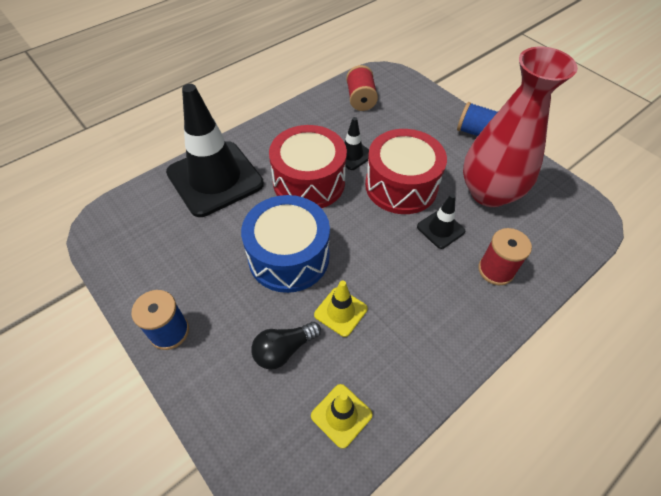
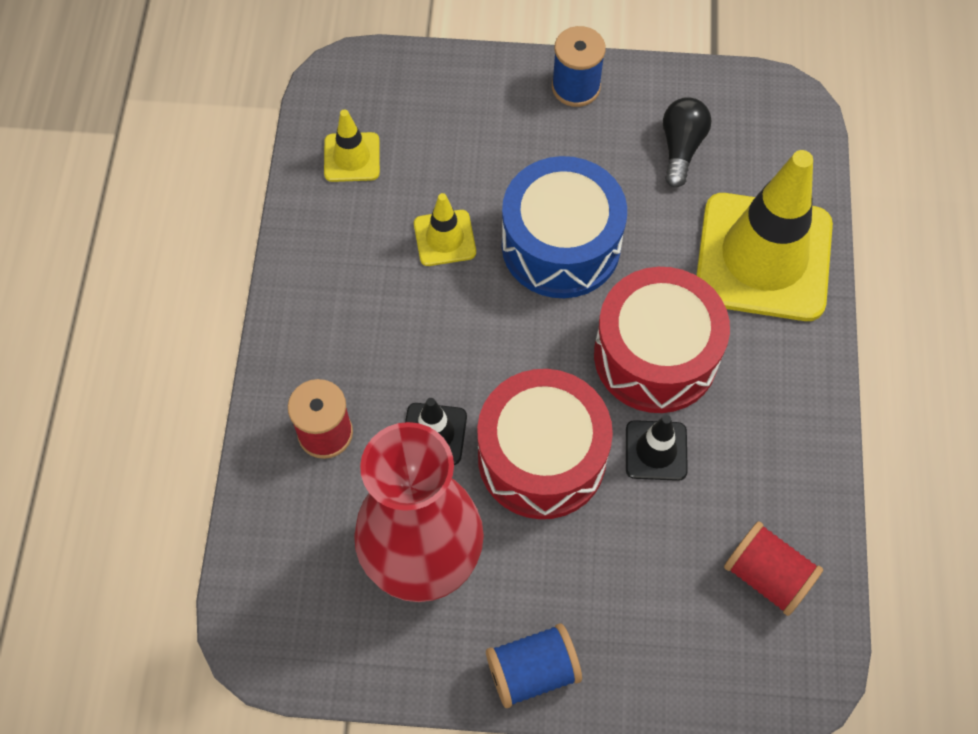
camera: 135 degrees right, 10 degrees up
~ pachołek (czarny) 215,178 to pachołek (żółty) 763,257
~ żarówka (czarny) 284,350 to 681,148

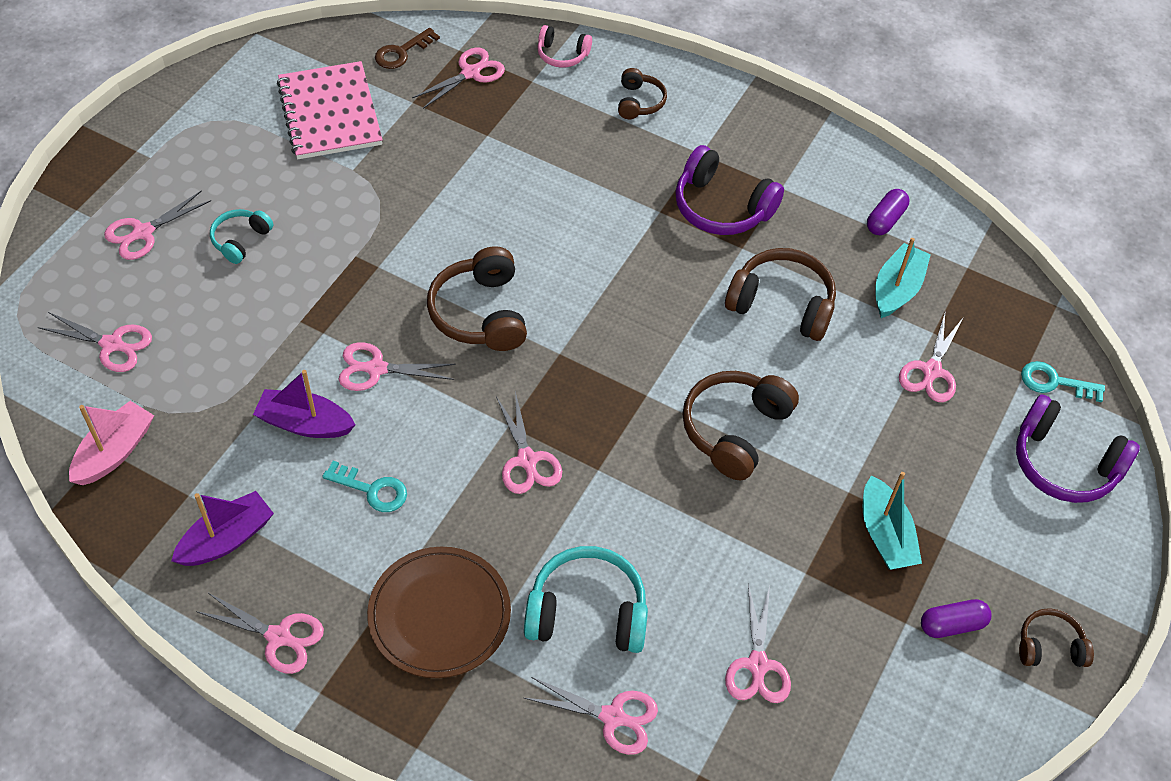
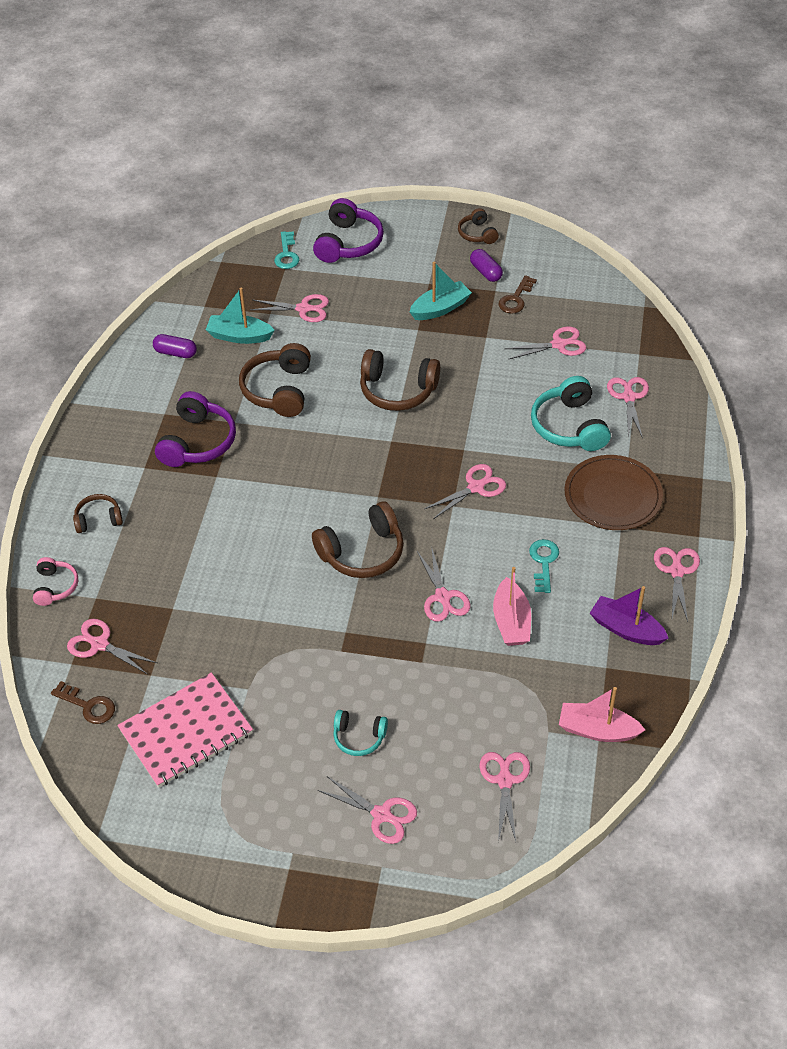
camera: 105 degrees left, 5 degrees down
~ łódka (fioletowy) 305,423 to łódka (różowy) 511,621
+ klucz (brązowy) 516,299

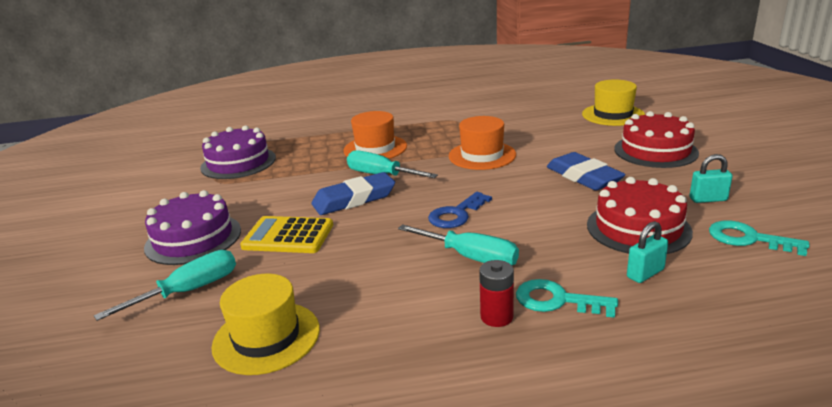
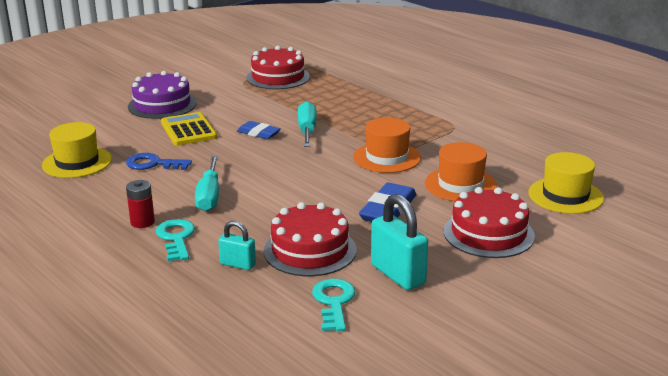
camera: 55 degrees right, 0 degrees up
- śrubokręt (turkusowy) 189,291
~ tort (fioletowy) 238,163 to tort (czerwony) 278,77
~ gumka do mazania (niebieski) 354,199 = 258,133 x0.64
~ kapelusz (pomarańczowy) 375,148 to 460,185
~ klucz (niebieski) 456,214 to 153,164
~ kłódka (turkusowy) 708,199 = 398,275 x1.75

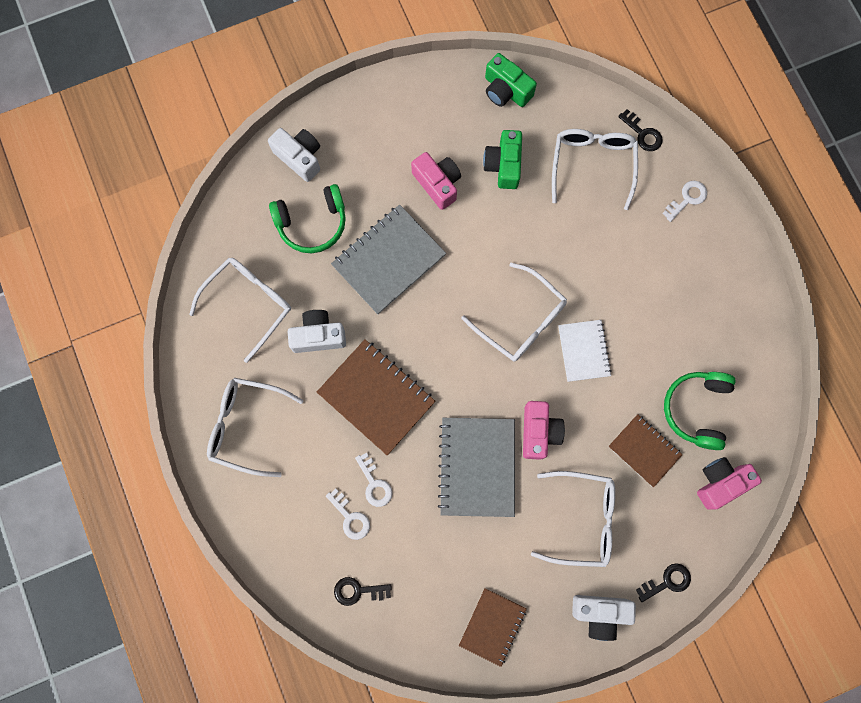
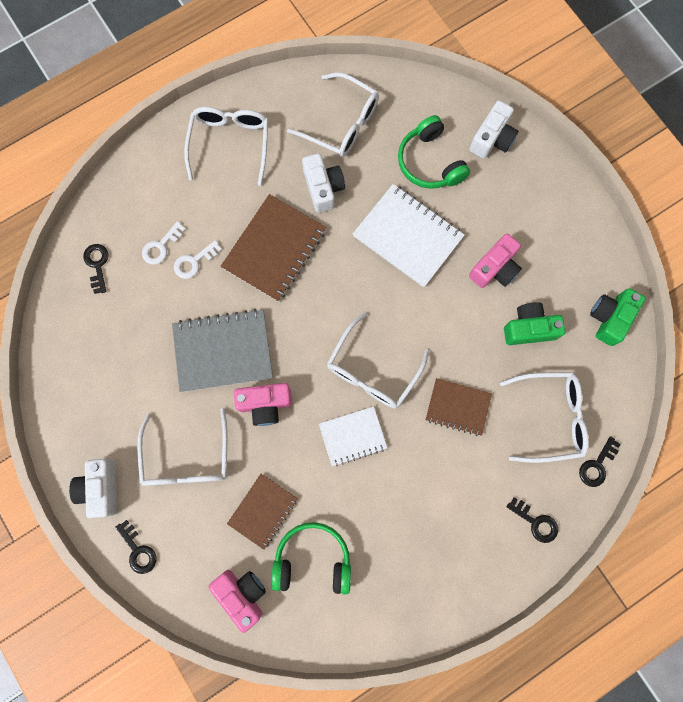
camera: 80 degrees right, 0 degrees up
~ zeszyt (szary) 388,260 to zeszyt (biały) 407,237
~ zeszyt (brązowy) 492,626 to 458,407
~ klucz (biały) 687,198 to klucz (czarny) 536,522

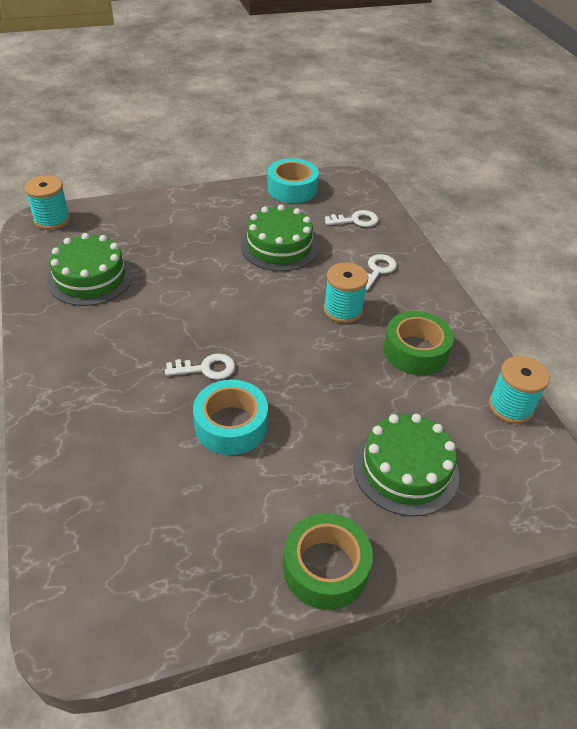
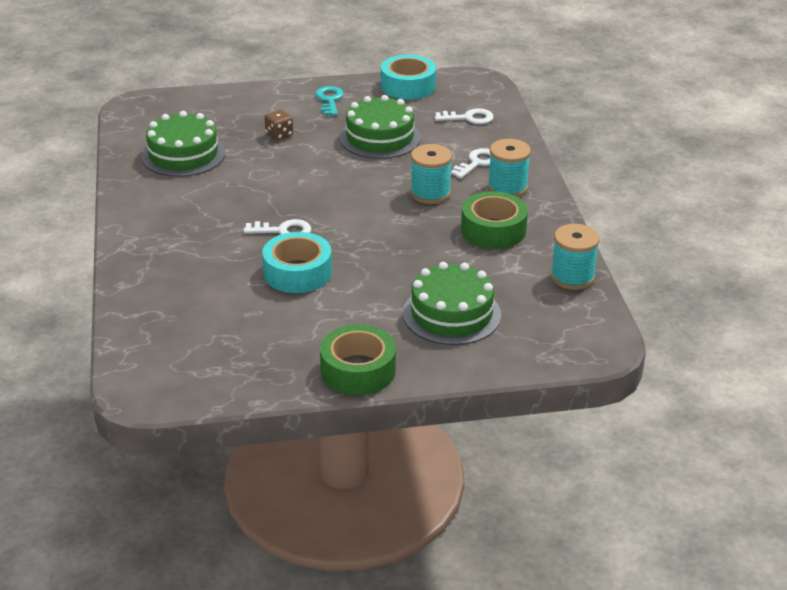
camera: 10 degrees right, 10 degrees down
~ szpulka (turkusowy) 52,220 to 507,188
+ kostka do gry (brązowy) 279,135
+ klucz (turkusowy) 329,100

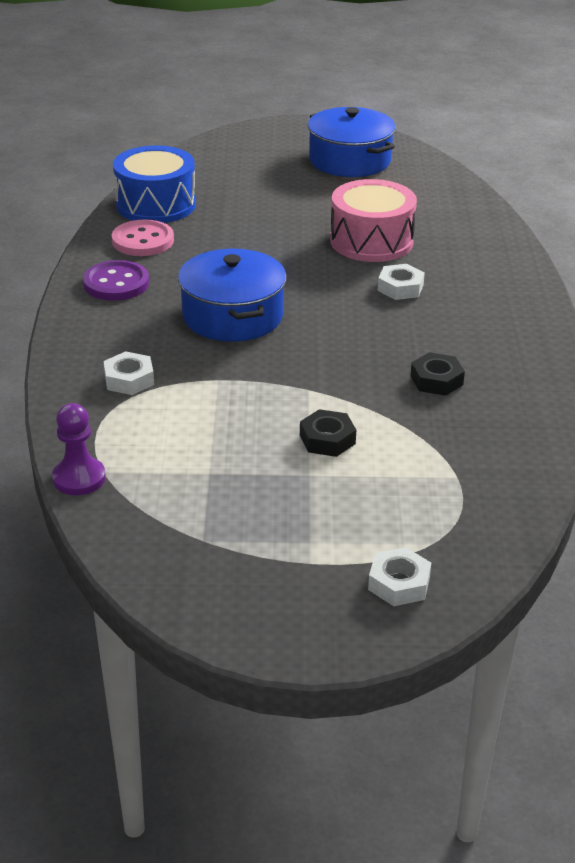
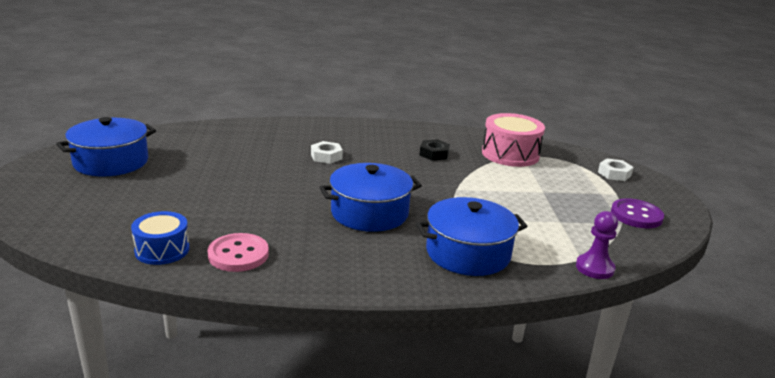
camera: 95 degrees left, 10 degrees down
~ guzik (fioletowy) 116,283 to 636,215
~ nakrętka (biały) 129,379 to garnek (niebieski) 468,253
~ bęben (niebieski) 156,204 = 162,250 x0.65
- nakrętka (czarny) 327,439
~ bęben (różowy) 371,241 to 510,154

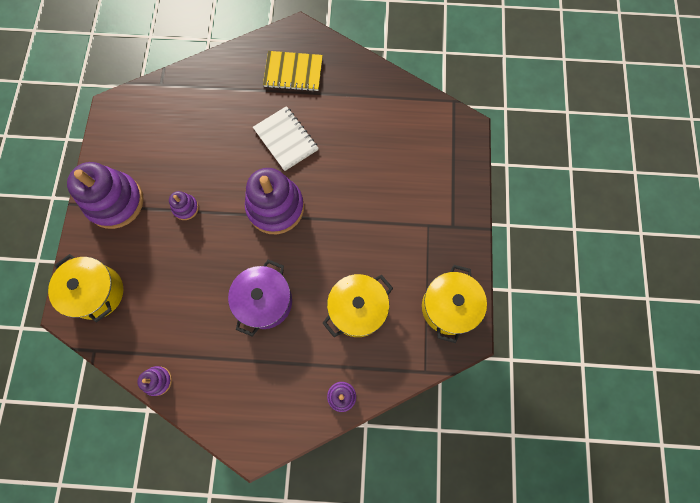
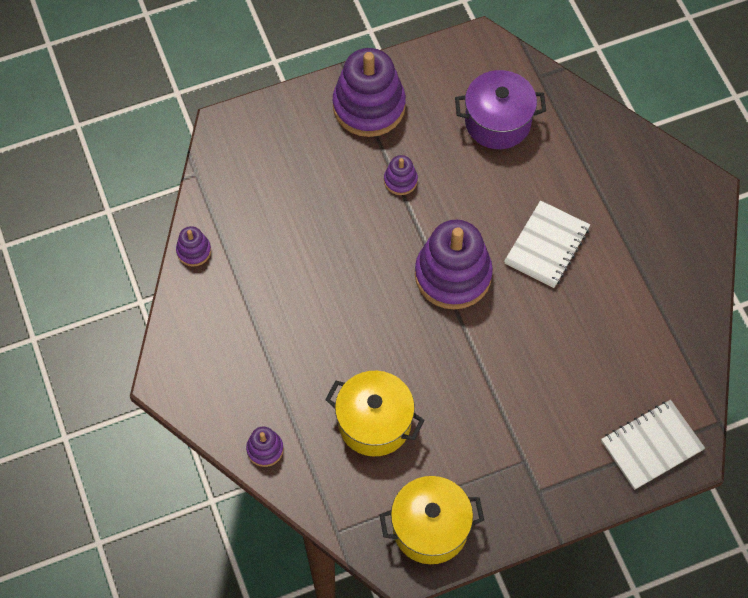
camera: 65 degrees right, 10 degrees down
- garnek (żółty) 97,292
~ garnek (fioletowy) 265,301 to 497,122
- zeszyt (żółty) 293,73
+ zeszyt (biały) 651,445

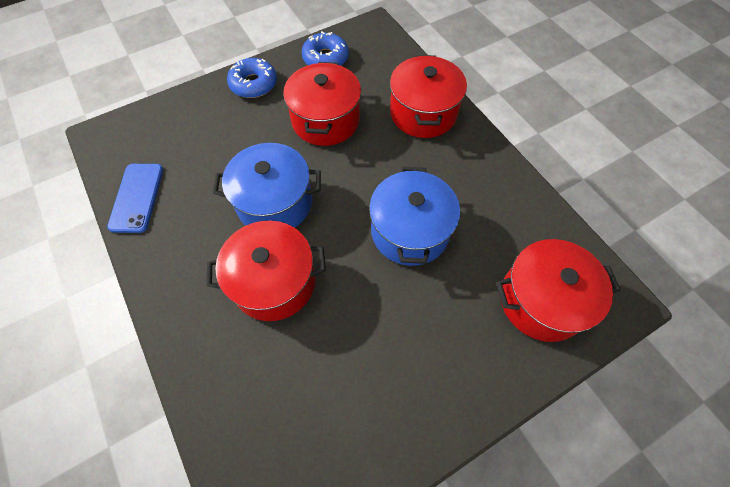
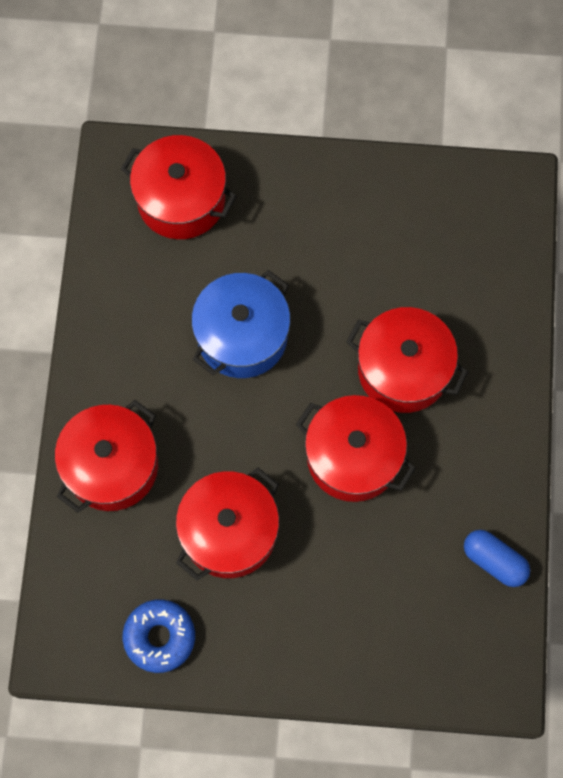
camera: 145 degrees left, 10 degrees up
~ telefon (niebieski) 137,197 to kapsułka (niebieski) 494,561
~ garnek (niebieski) 275,202 to garnek (czerwony) 353,457
- donut (niebieski) 253,84

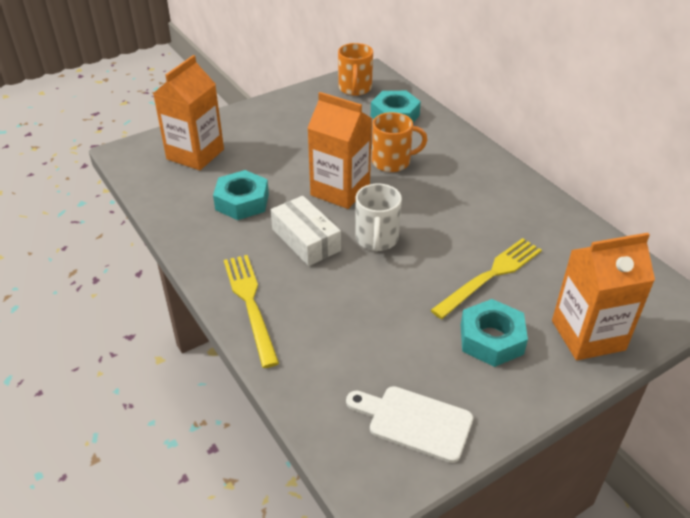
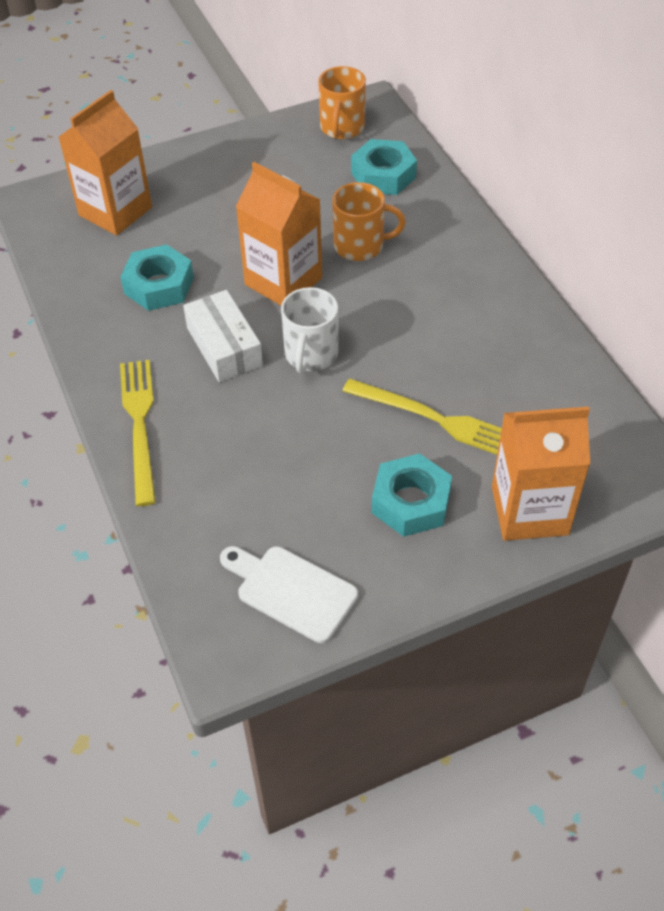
camera: 10 degrees right, 10 degrees up
~ widelec (żółty) 490,276 = 436,419 60 degrees clockwise

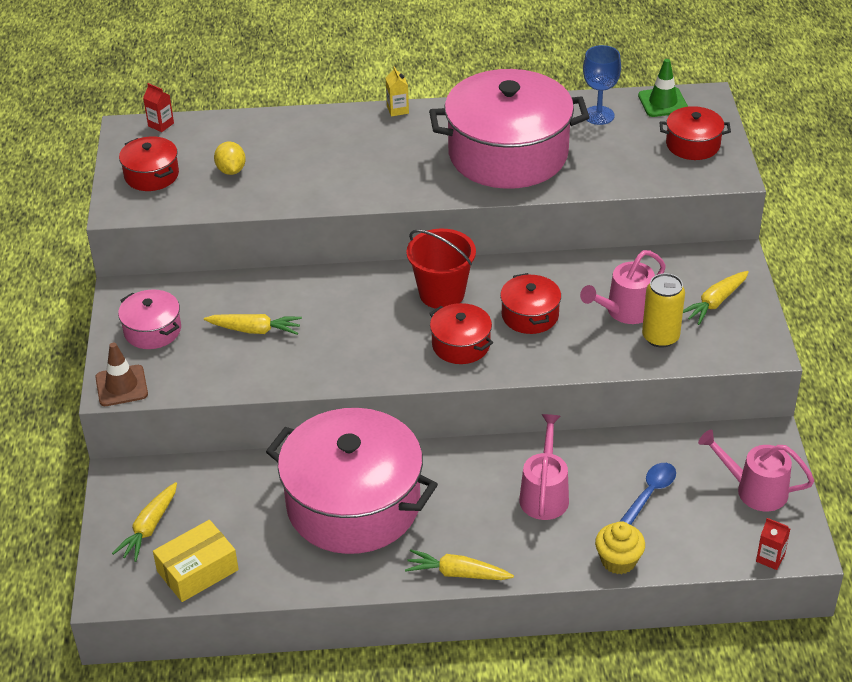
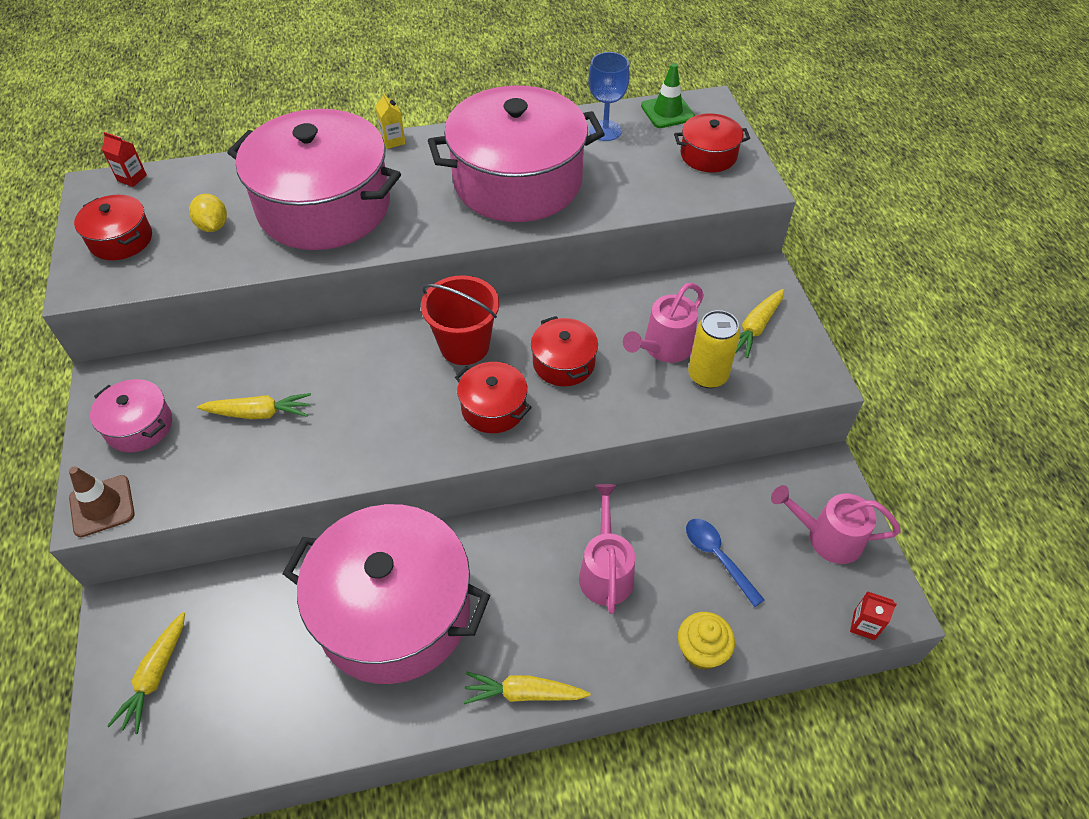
camera: 10 degrees left, 10 degrees up
- pudełko (żółty) 197,570
~ łyżka (niebieski) 649,495 = 718,557 60 degrees counterclockwise
+ garnek (różowy) 324,207

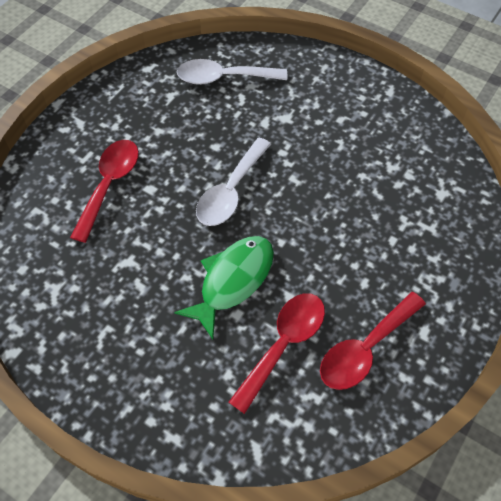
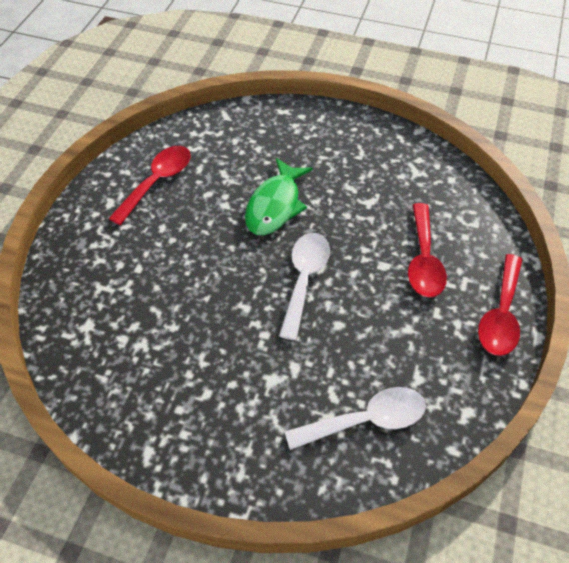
camera: 165 degrees right, 5 degrees down
~ łyżka (czerwony) 283,345 to 500,314

